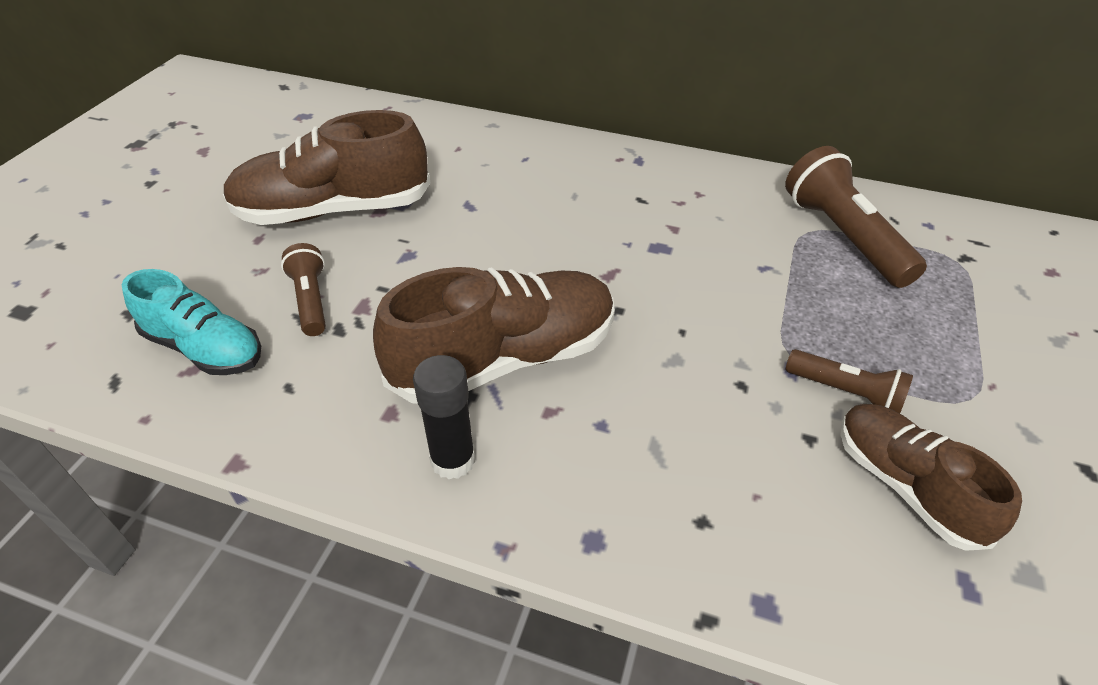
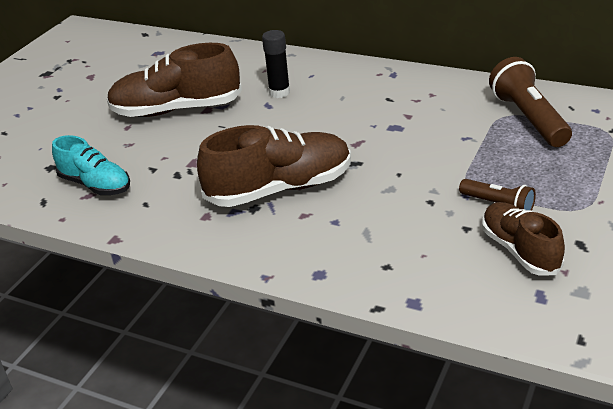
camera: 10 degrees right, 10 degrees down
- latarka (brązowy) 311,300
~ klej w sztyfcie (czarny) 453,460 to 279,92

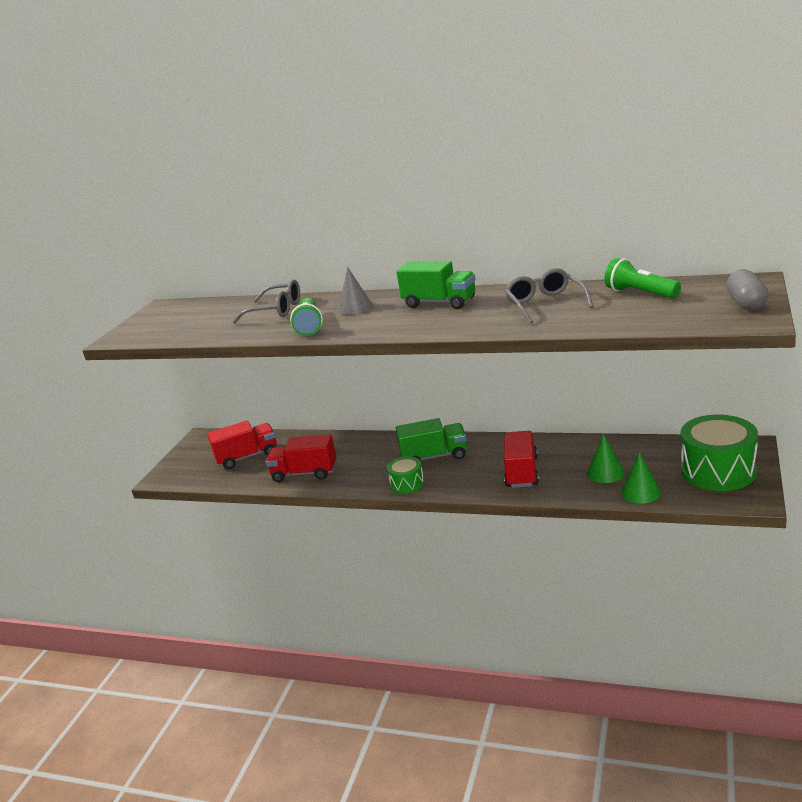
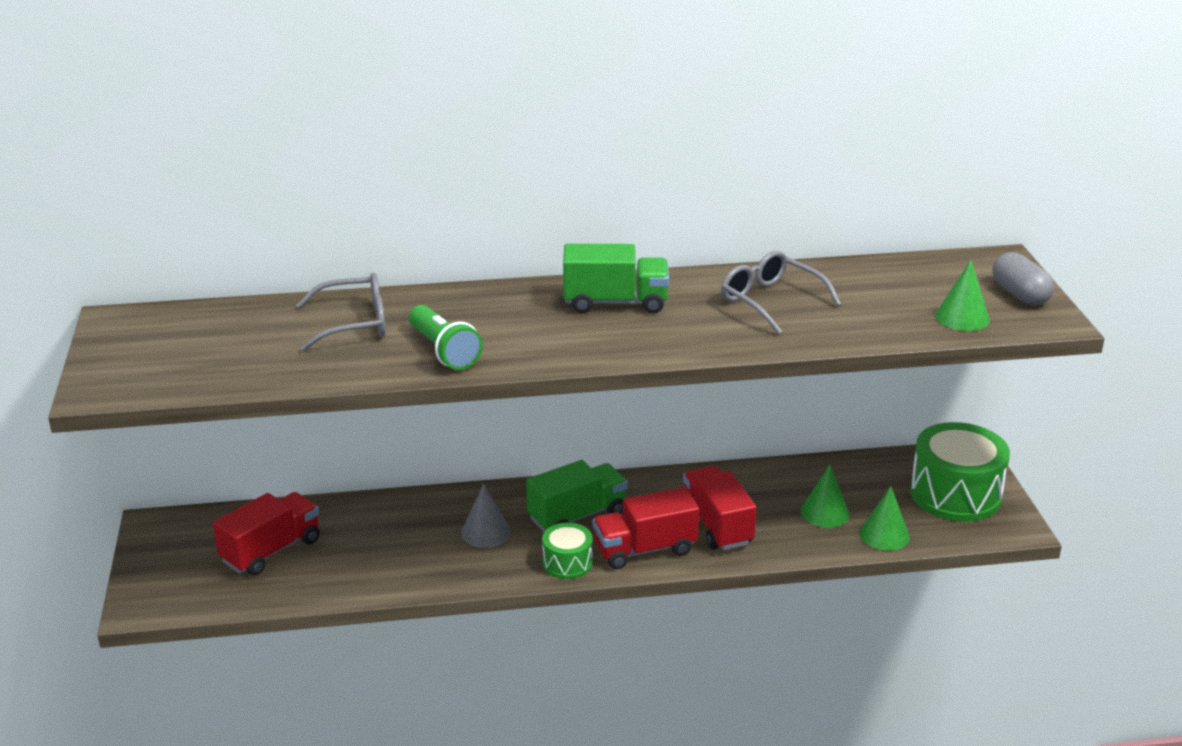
camera: 30 degrees left, 5 degrees up
~ ciężarówka (czerwony) 304,473 to 645,549
~ stożek (szary) 355,307 to 485,532
- latarka (zielony) 640,293
+ stożek (zielony) 962,317

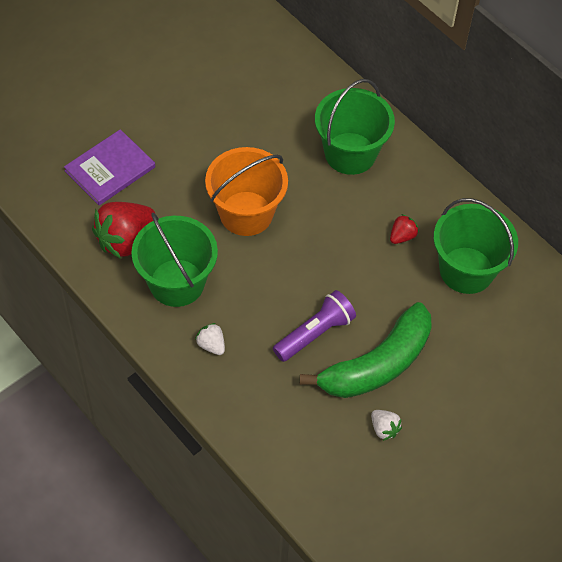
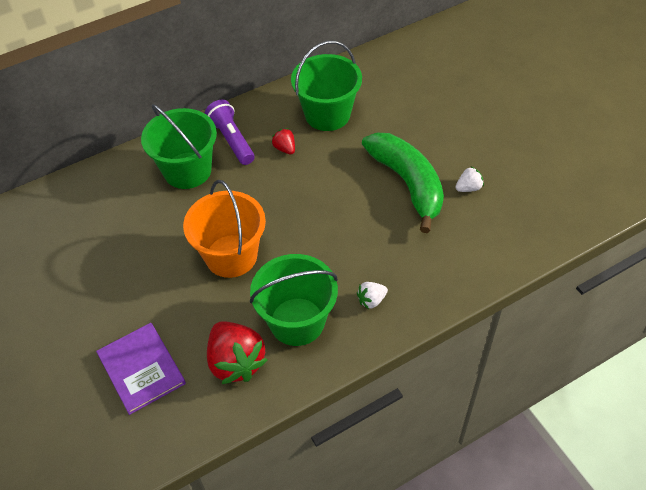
camera: 75 degrees left, 5 degrees down
~ latarka (fioletowy) 315,333 to 231,140

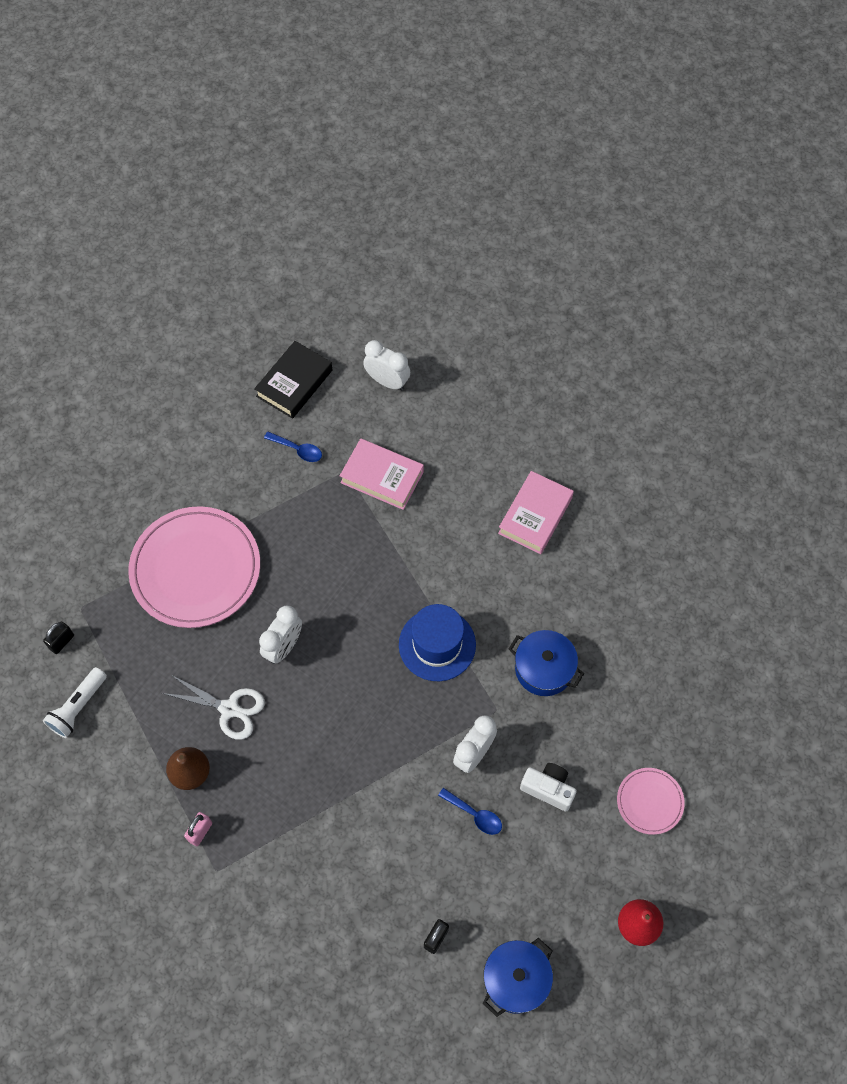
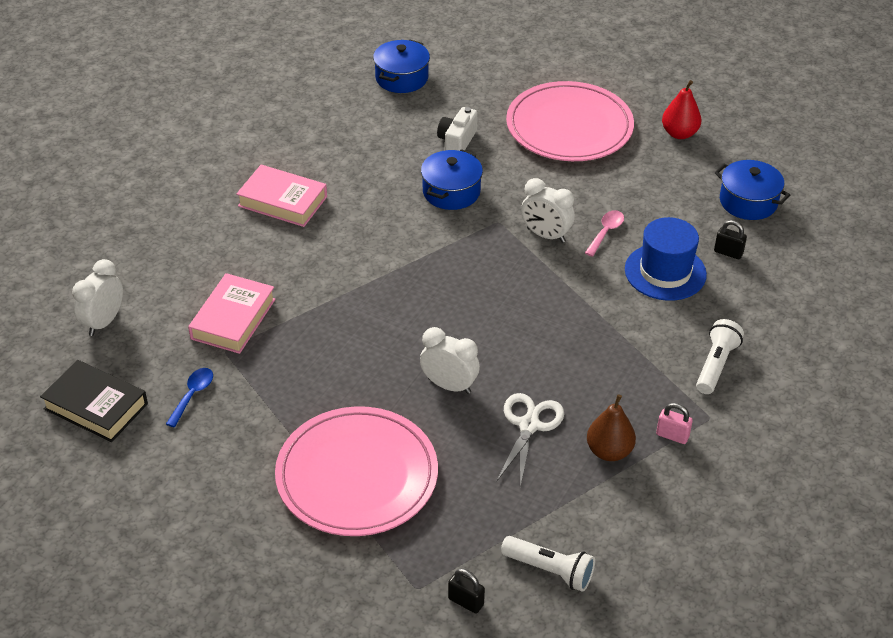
camera: 95 degrees left, 20 degrees down
~ kapelusz (niebieski) 437,644 to 665,272
~ łyżka (niebieski) 474,815 to łyżka (różowy) 606,232
~ aparat fotograficzny (biały) 548,789 to 457,141
~ talerz (różowy) 649,801 = 569,127 x2.10
+ garnek (niebieski) 401,78
+ latarka (biały) 715,365

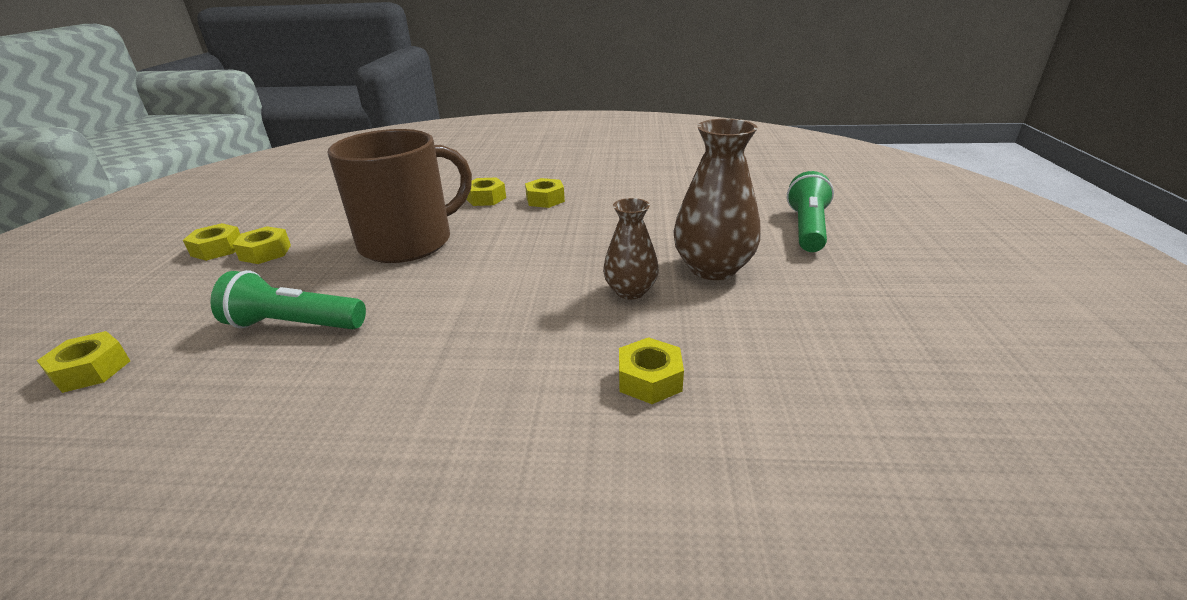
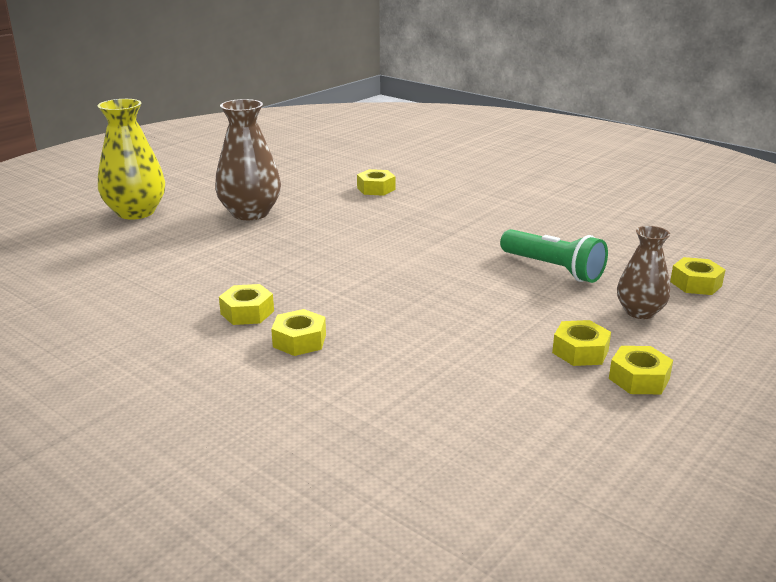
camera: 145 degrees left, 5 degrees down
- kubek (brązowy) 408,242
~ wazon (brązowy) 630,291 to 639,312
~ latarka (zielony) 807,228 to wazon (żółty) 136,212

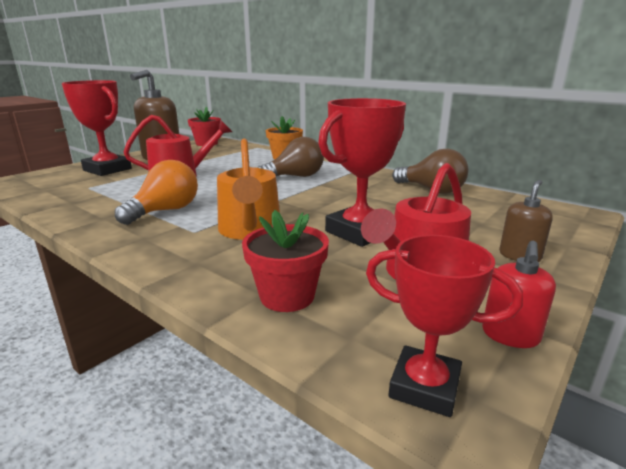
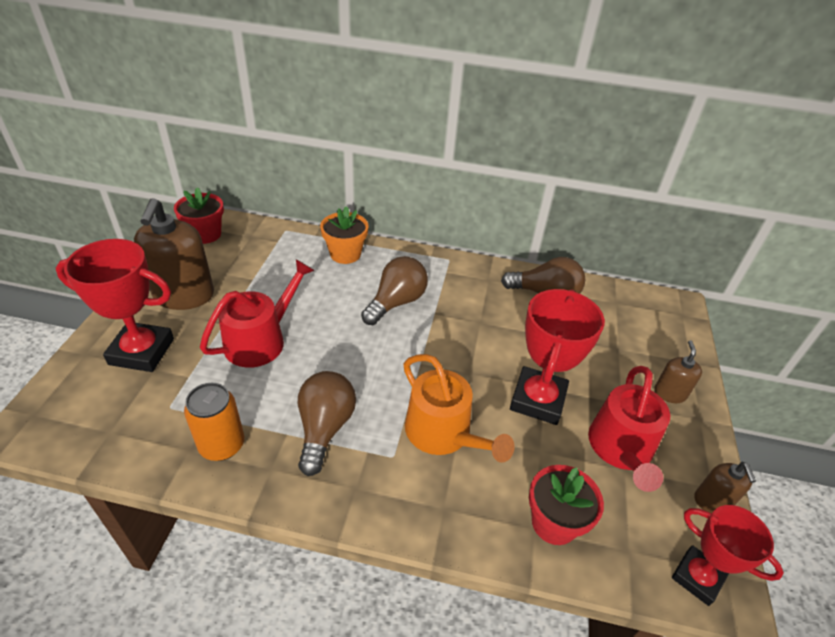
camera: 30 degrees left, 20 degrees up
~ żarówka (pomarańczowy) 165,211 to żarówka (brązowy) 325,428
~ puchar (czerwony) 424,387 = 697,577 45 degrees clockwise
~ dozownik mydła (czerwony) 510,335 to dozownik mydła (brązowy) 712,501
+ puszka (pomarańczowy) 222,445

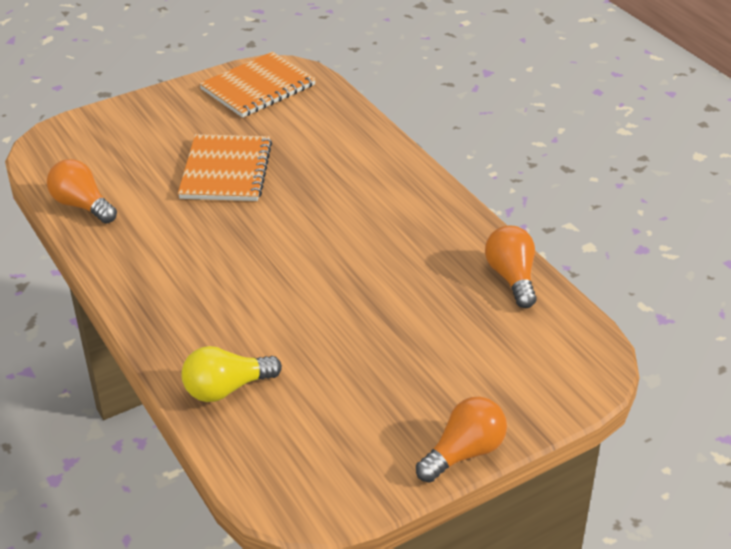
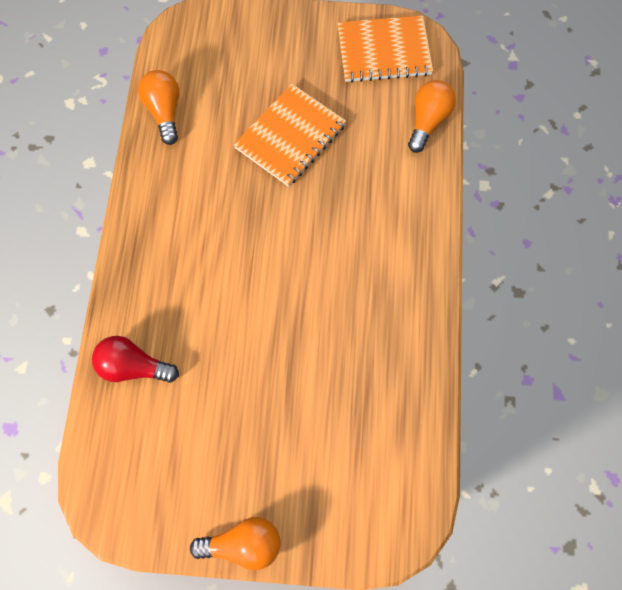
camera: 35 degrees right, 30 degrees up
~ żarówka (żółty) 226,389 to żarówka (czerwony) 133,366
~ żarówka (pomarańczowy) 512,277 to 428,121

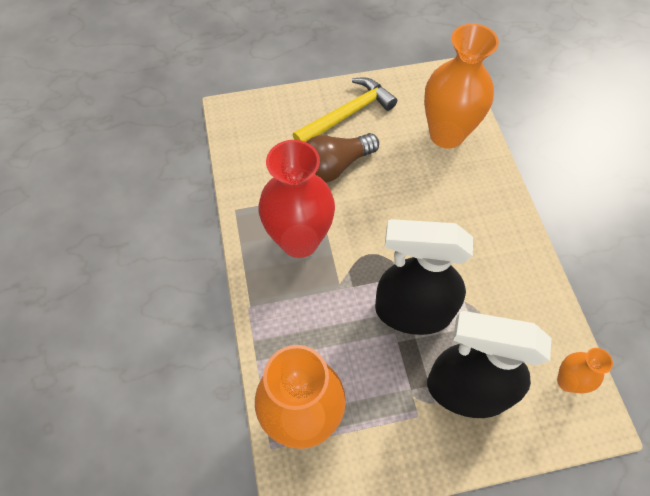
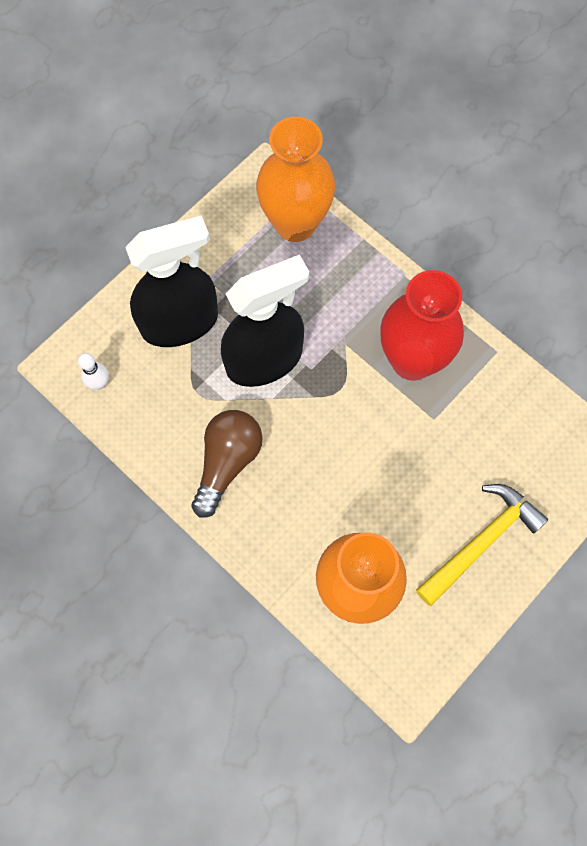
camera: 145 degrees right, 10 degrees up
~ młotek (żółty) 347,114 = 481,541 150 degrees counterclockwise
~ żarówka (brązowy) 335,166 to 227,462
~ wazon (pomarańczowy) 567,381 to kręgiel (biały) 99,383

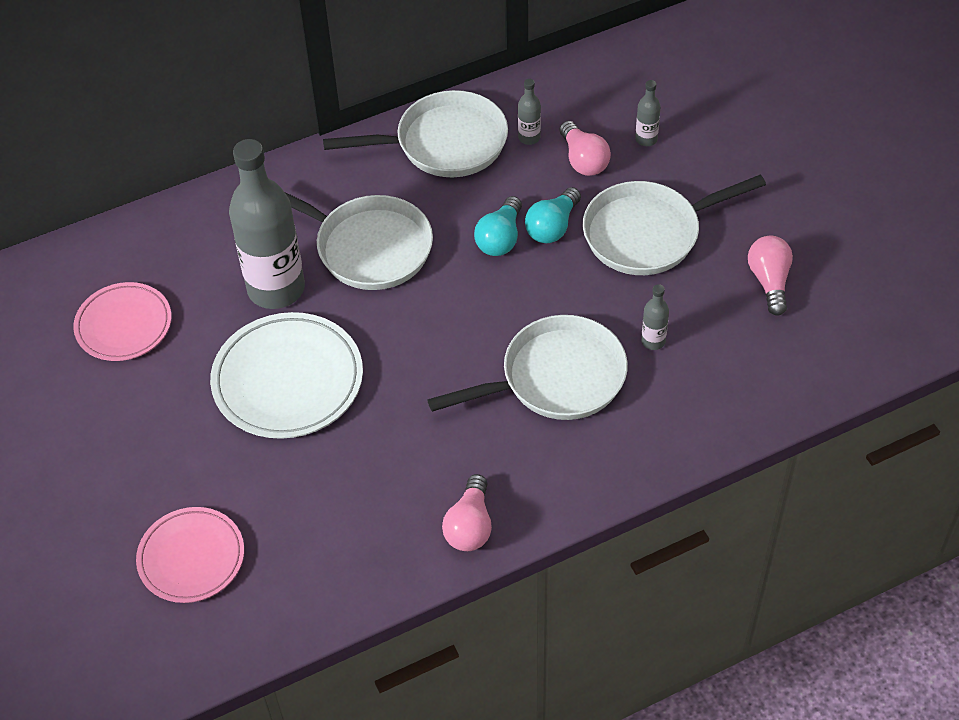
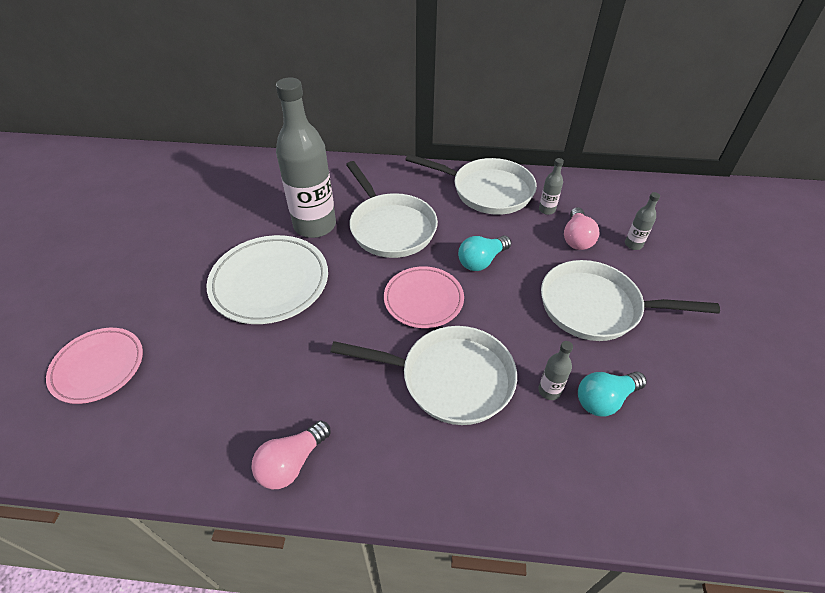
camera: 30 degrees right, 5 degrees down
~ talerz (różowy) 124,325 to 423,299
~ żarówka (turkusowy) 552,227 to 605,399
- żarówka (różowy) 769,281

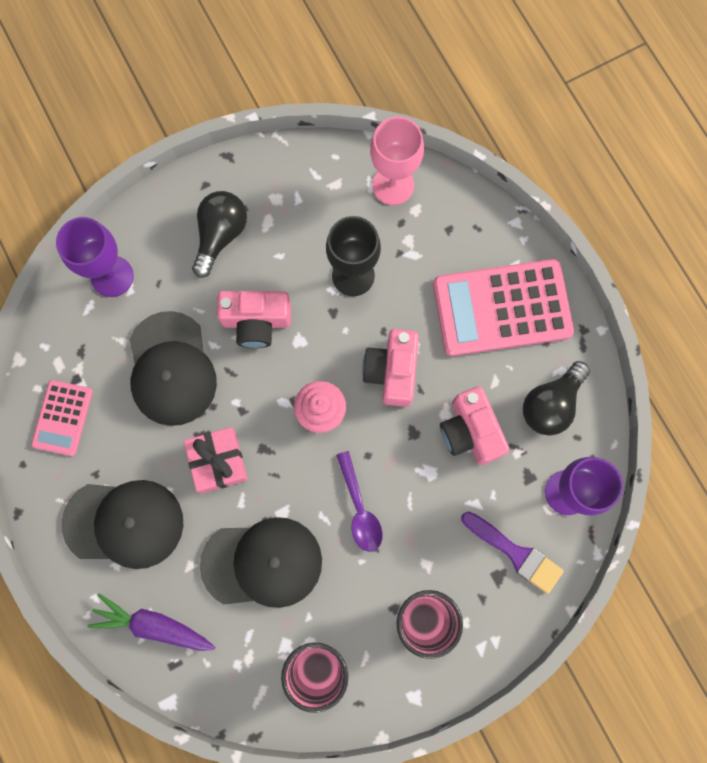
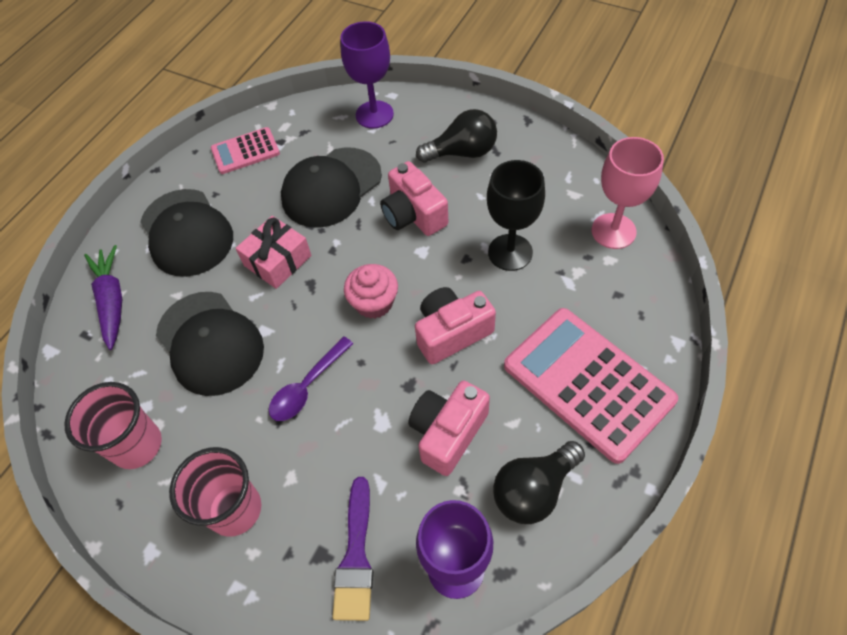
camera: 60 degrees right, 20 degrees down
~ żarówka (czarny) 551,404 = 534,490 45 degrees counterclockwise

